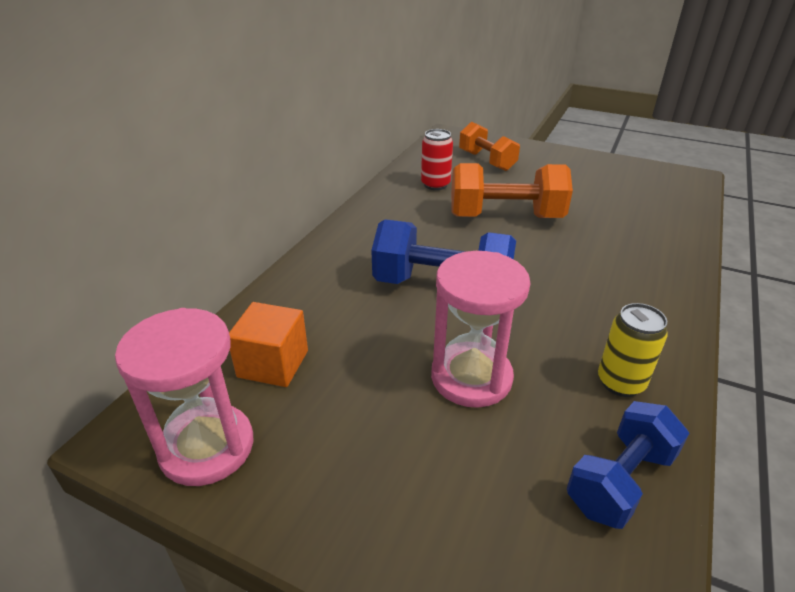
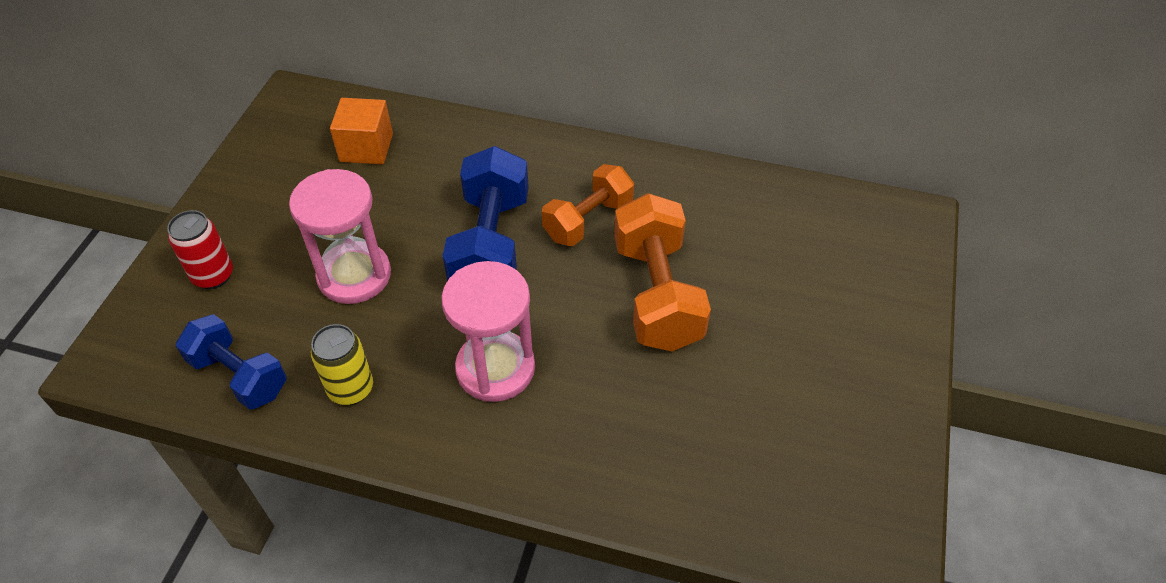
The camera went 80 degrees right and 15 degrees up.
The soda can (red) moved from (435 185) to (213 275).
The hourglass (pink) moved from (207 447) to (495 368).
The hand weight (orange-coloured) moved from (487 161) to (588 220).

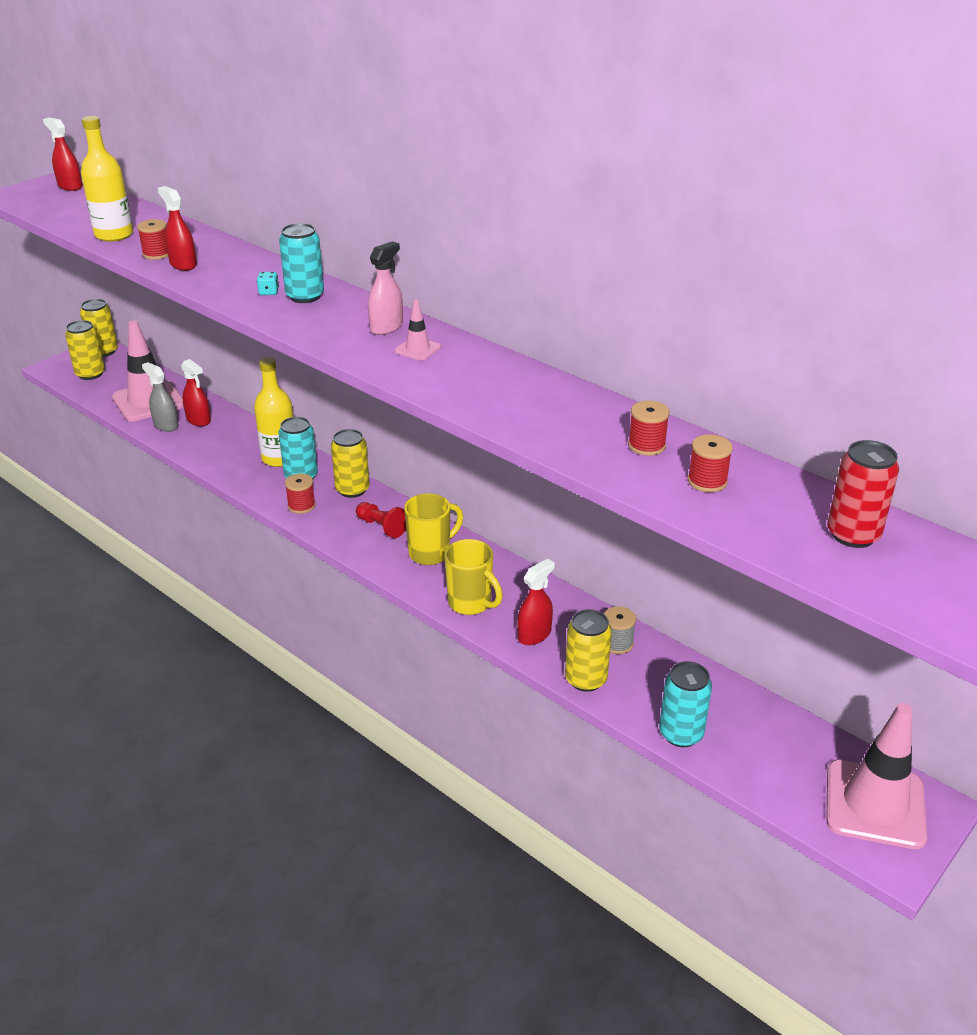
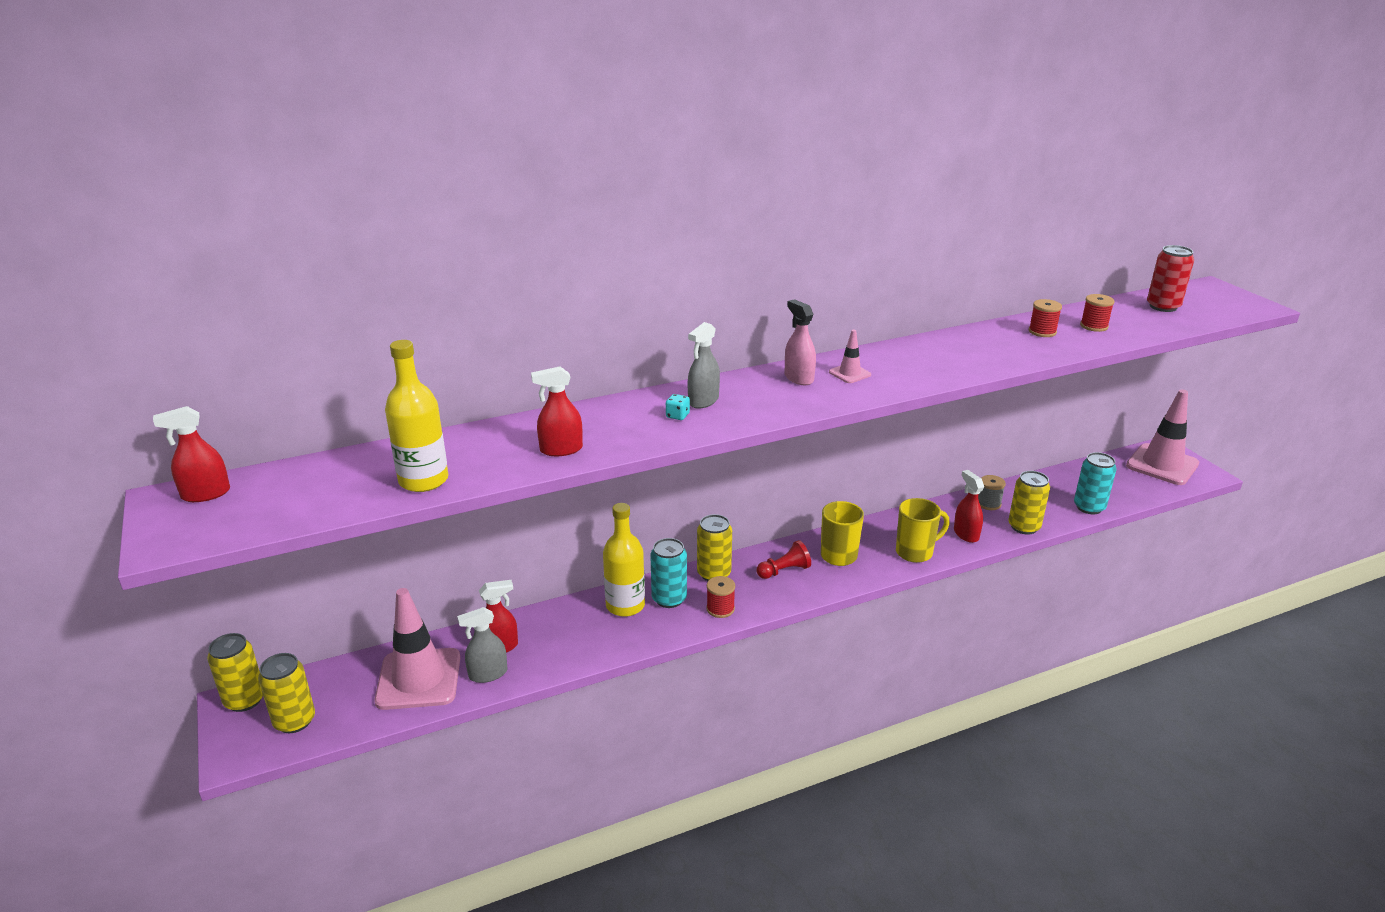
The camera went 65 degrees left and 5 degrees down.
The soda can (turquoise) at (305 296) was replaced by the spray cleaner (ash-grey) at (703 401).
The bobbin (red) at (157 254) disappeared.

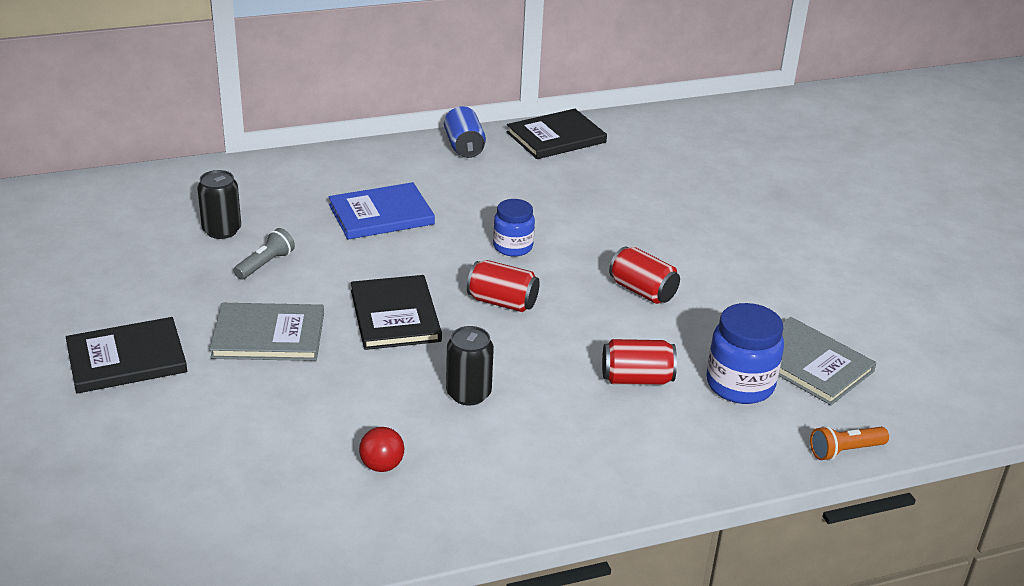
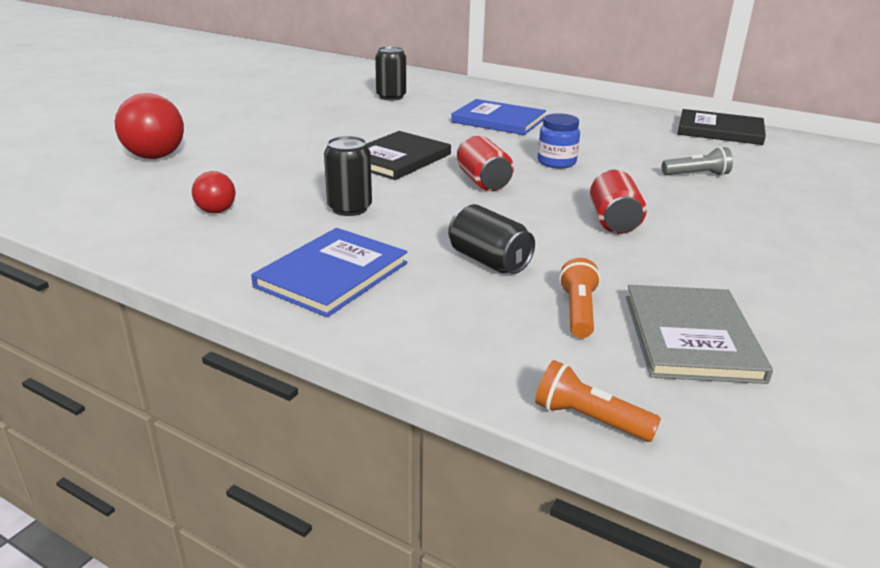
The camera went 50 degrees right and 5 degrees down.
The play ball (red) at (155 157) appeared.
The book (royal blue) at (332 275) appeared.
The soda can (red) at (636 379) became the soda can (jet-black) at (488 261).
The jam jar (royal blue) at (740 385) was replaced by the torch (orange-coloured) at (578 311).
The torch (ash-grey) moved from (265 264) to (696 175).
The book (jet-black) at (126 359) disappeared.
The book (ash-grey) at (268 335) disappeared.
The soda can (royal blue) at (464 147) disappeared.

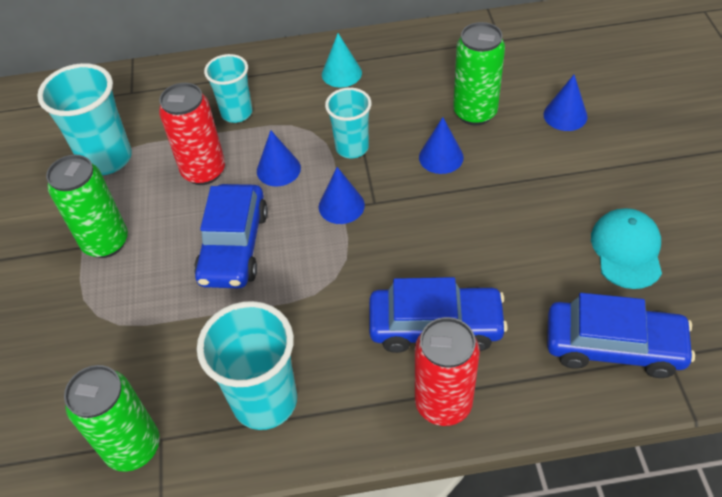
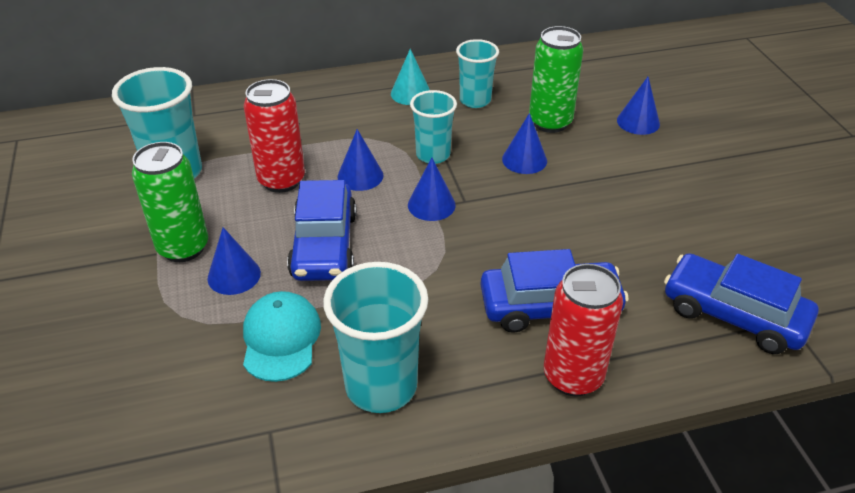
The camera went 10 degrees left and 10 degrees down.
The cone (royal blue) at (234 275) appeared.
The baseball cap (turquoise) moved from (626 250) to (281 338).
The tumbler (turquoise) moved from (236 113) to (475 100).
The automobile (royal blue) at (613 346) turned 150 degrees counterclockwise.
The soda can (green) at (133 447) disappeared.

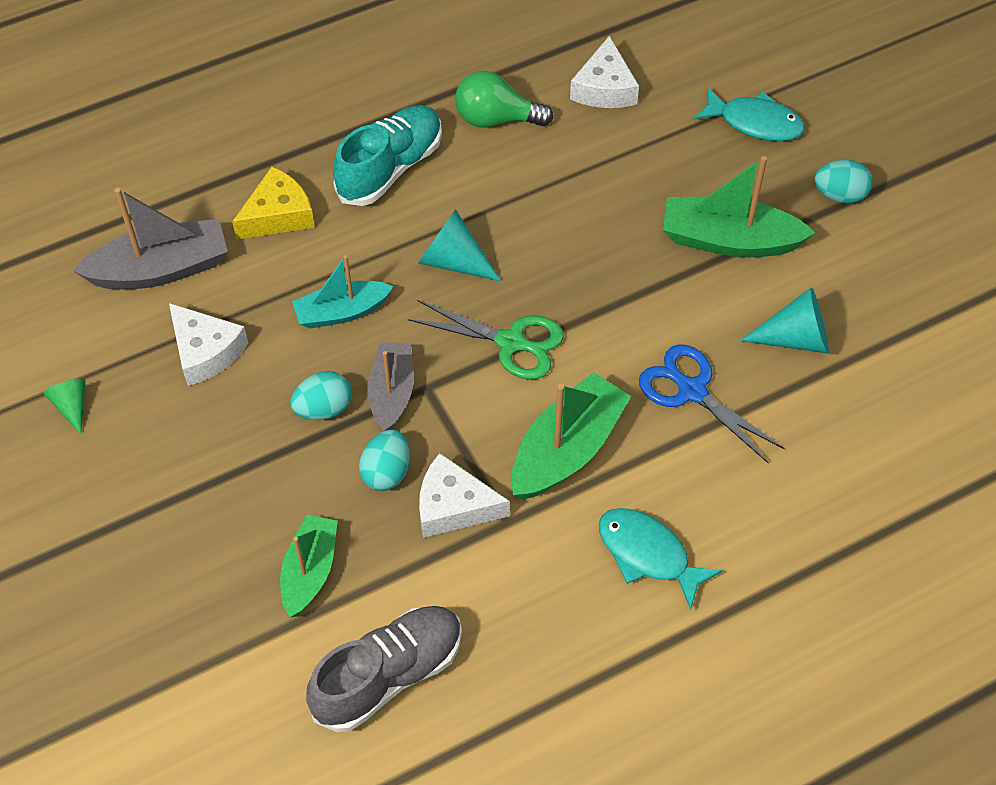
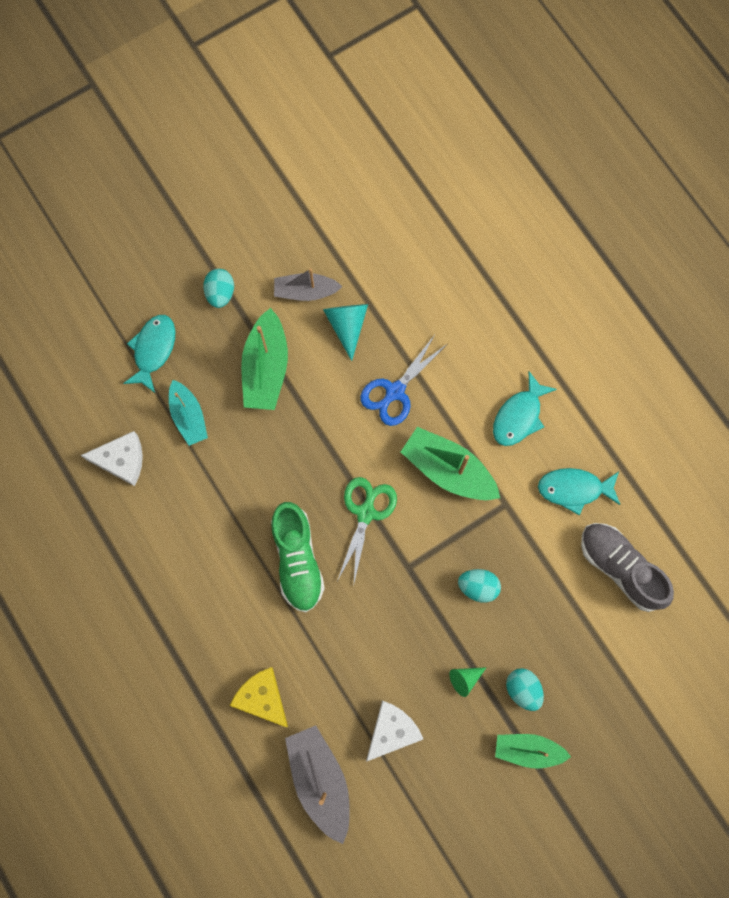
The camera went 95 degrees left and 20 degrees up.
The toy boat (turquoise) moved from (342 312) to (188 416).
The cone (turquoise) at (453 261) was replaced by the sneaker (green) at (297 560).
The toy boat (ash-grey) moved from (392 393) to (305 291).
The cone (green) moved from (72 406) to (464 679).
The toy boat (green) moved from (310 571) to (528 750).
The toy egg (turquoise) moved from (324 409) to (522 689).
The toy fish (turquoise) at (574 489) appeared.
The sneaker (turquoise) at (390 168) disappeared.
The cheese wedge (pure white) at (453 506) disappeared.
The bulb (green) at (496 119) disappeared.

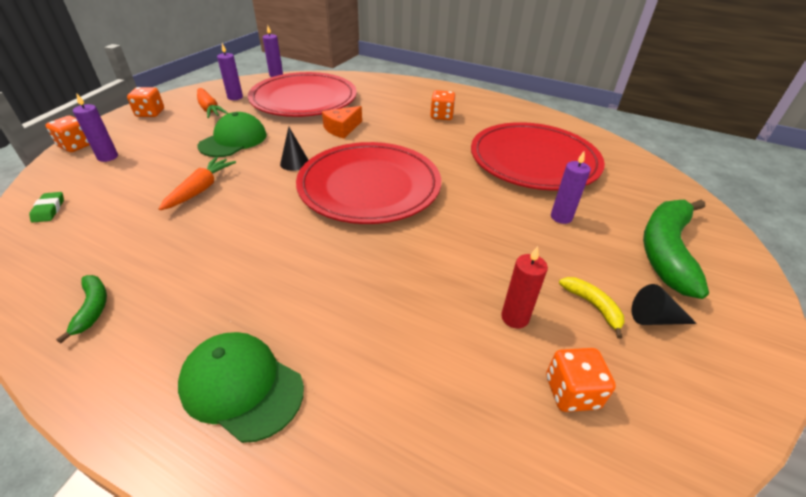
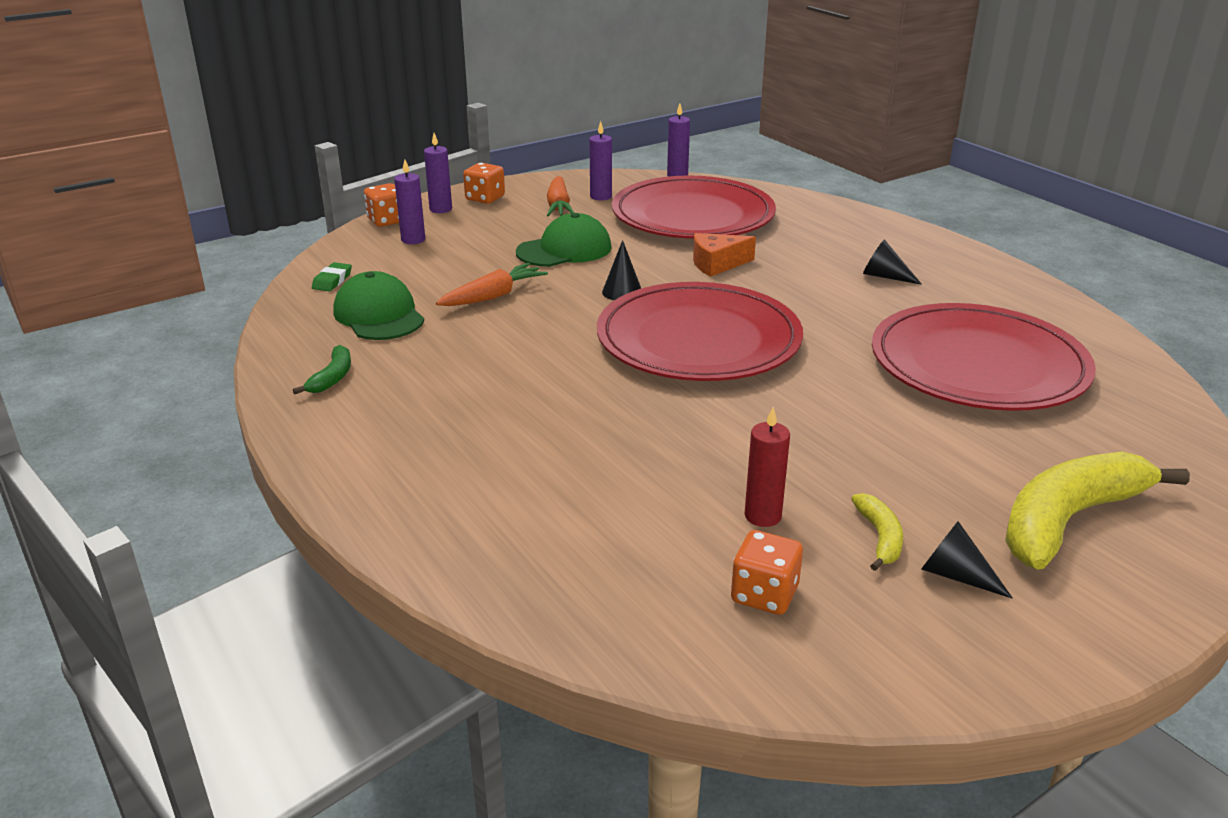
The camera went 30 degrees right and 10 degrees down.
The baseball cap (green) moved from (241 386) to (379 315).
The candle (purple) moved from (561 217) to (440 209).
The game die (orange-coloured) at (441 116) was replaced by the cone (jet-black) at (884 276).
The banana (green) at (666 251) became the banana (golden) at (1068 520).

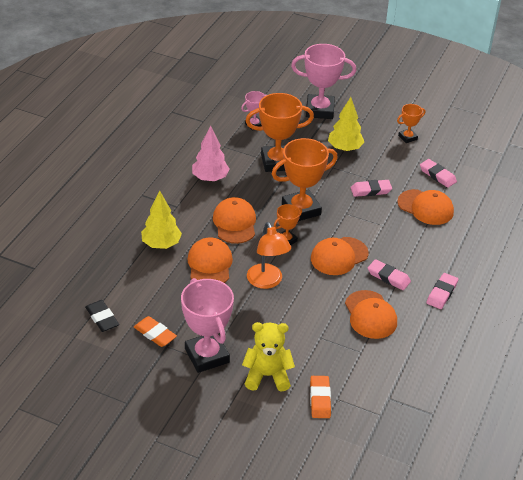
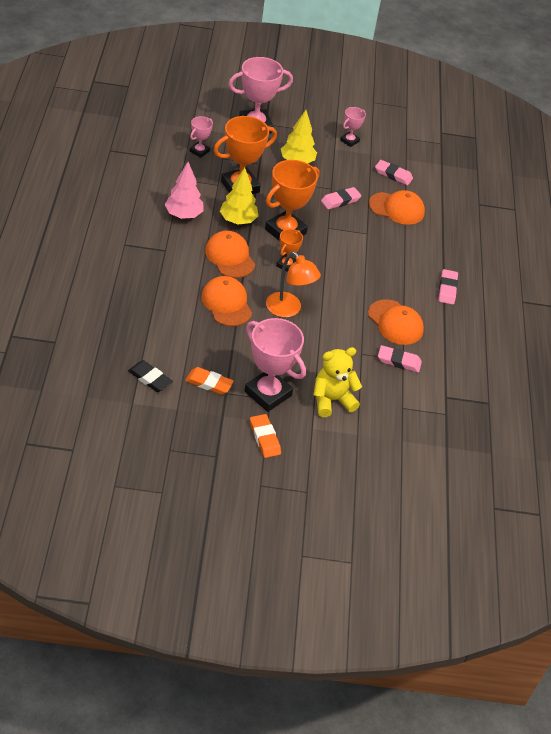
The camera went 25 degrees left and 5 degrees up.
The toy tree (golden) moved from (161 244) to (238 220).
The eraser (orange-coloured) moved from (320 399) to (264 438).
The prize cup (orange-coloured) at (407 137) became the prize cup (pink) at (349 141).
The eraser (pink) moved from (388 277) to (399 361).
The baseball cap (orange-coloured) at (339 256) disappeared.

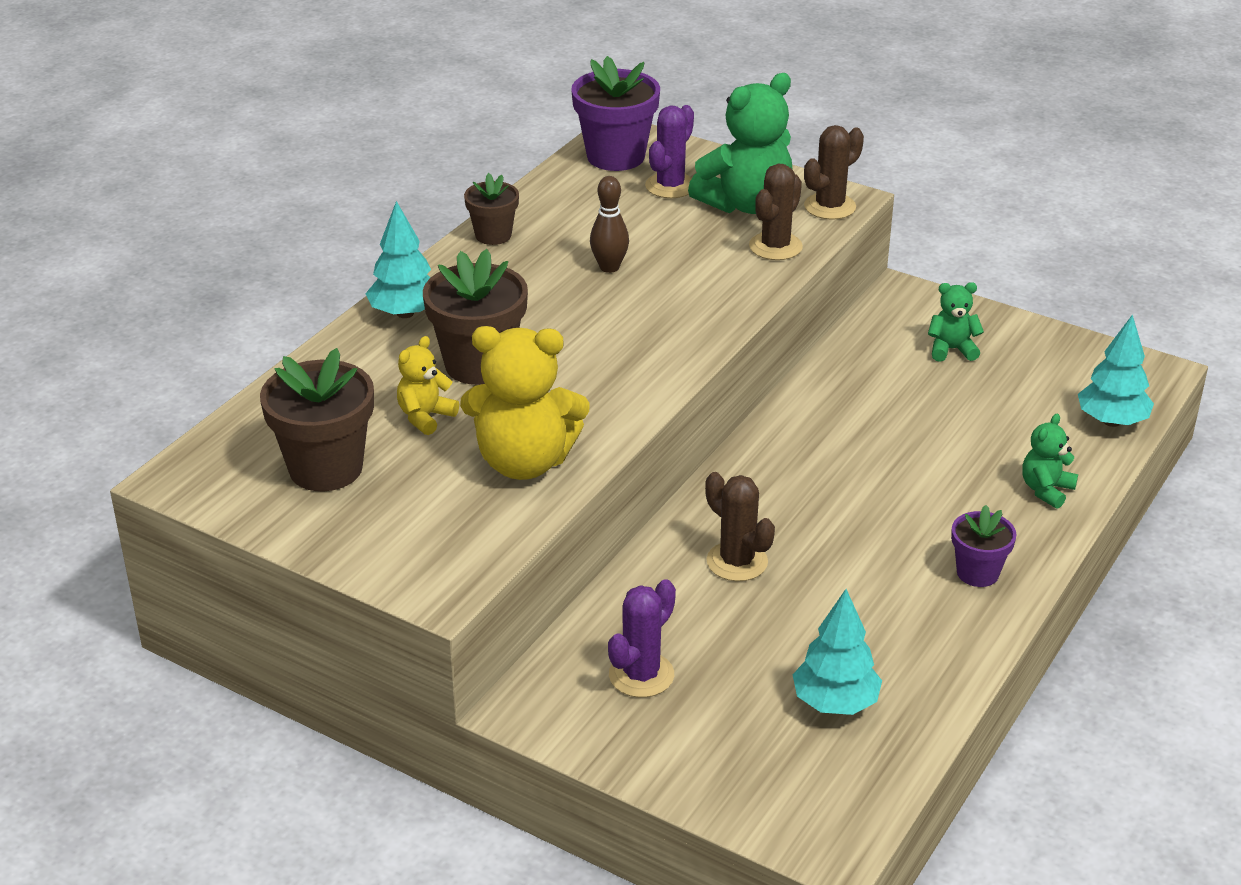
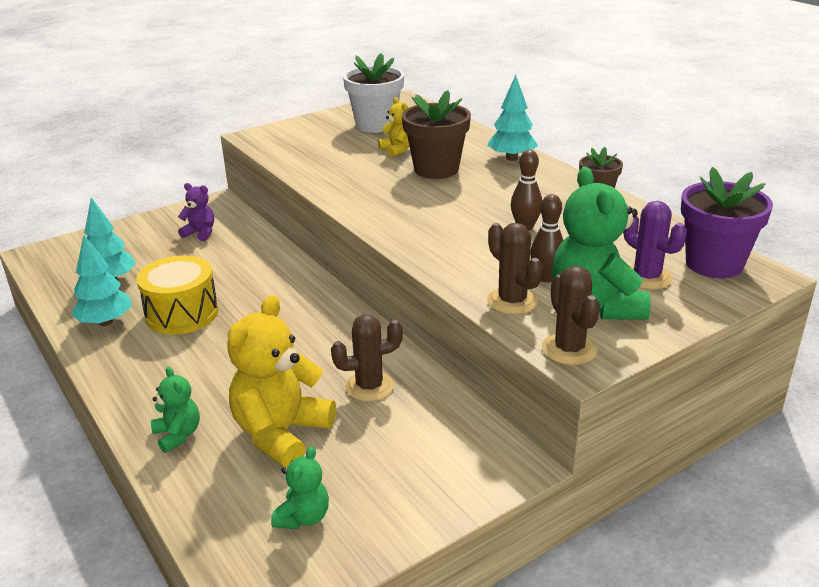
The camera went 115 degrees right and 5 degrees down.
The toy tree (turquoise) moved from (1111 421) to (106 322).
The toy drum (golden) at (182 314) appeared.
The saguaro cactus (purple) at (641 675) was replaced by the teddy (purple) at (200 233).
The teddy (golden) moved from (524 462) to (281 433).
The teddy (green) moved from (951 349) to (303 517).
The saguaro cactus (dark brown) moved from (737 562) to (369 386).
The flower pot (dark brown) at (326 468) became the flower pot (pure white) at (375 125).
The skittle (dark brown) at (546 278) appeared.
The flower pot (purple) at (977 573) disappeared.

